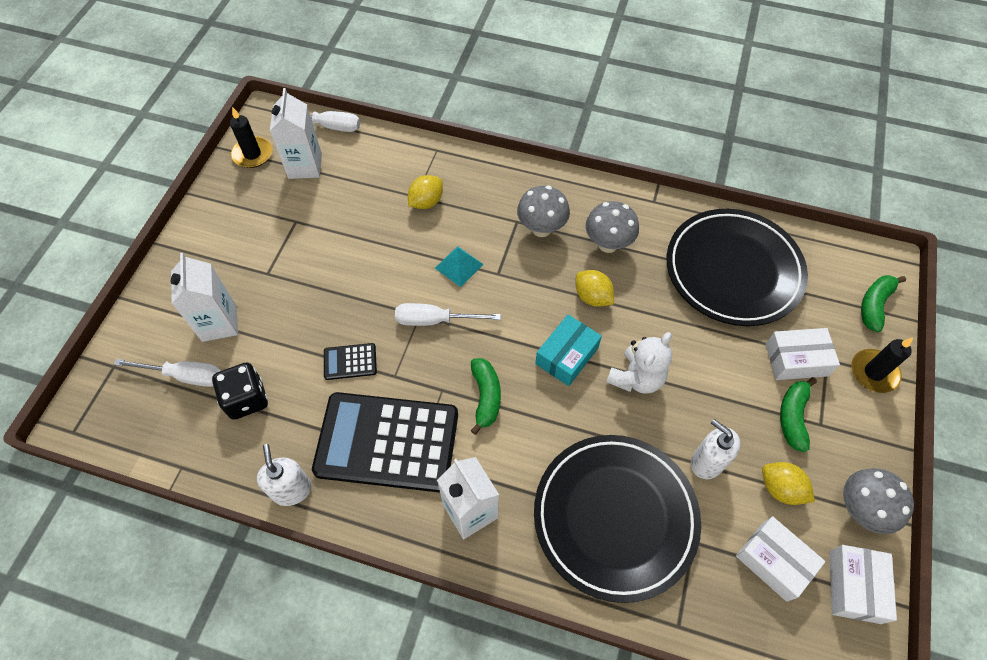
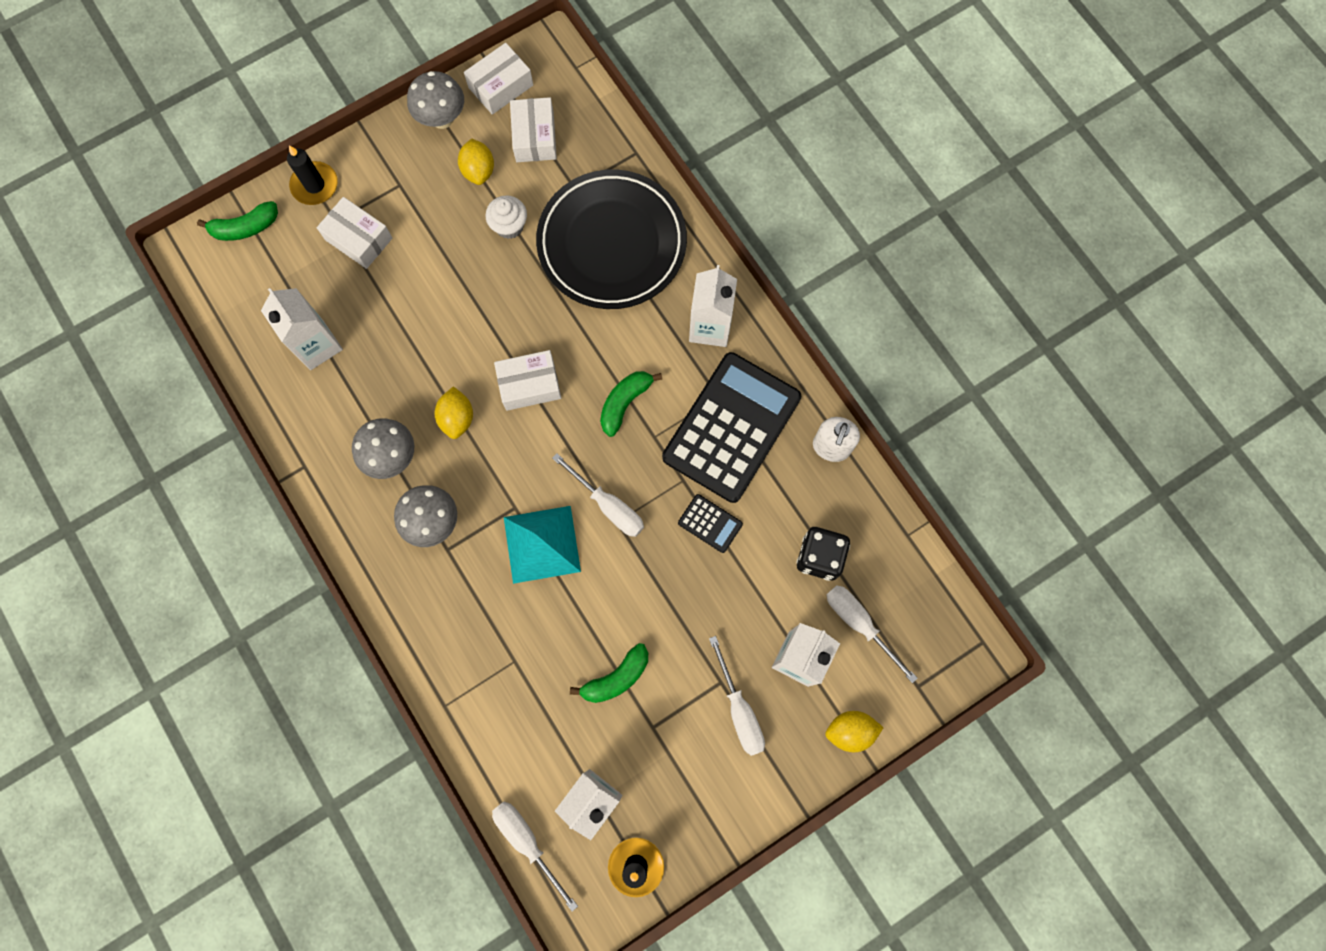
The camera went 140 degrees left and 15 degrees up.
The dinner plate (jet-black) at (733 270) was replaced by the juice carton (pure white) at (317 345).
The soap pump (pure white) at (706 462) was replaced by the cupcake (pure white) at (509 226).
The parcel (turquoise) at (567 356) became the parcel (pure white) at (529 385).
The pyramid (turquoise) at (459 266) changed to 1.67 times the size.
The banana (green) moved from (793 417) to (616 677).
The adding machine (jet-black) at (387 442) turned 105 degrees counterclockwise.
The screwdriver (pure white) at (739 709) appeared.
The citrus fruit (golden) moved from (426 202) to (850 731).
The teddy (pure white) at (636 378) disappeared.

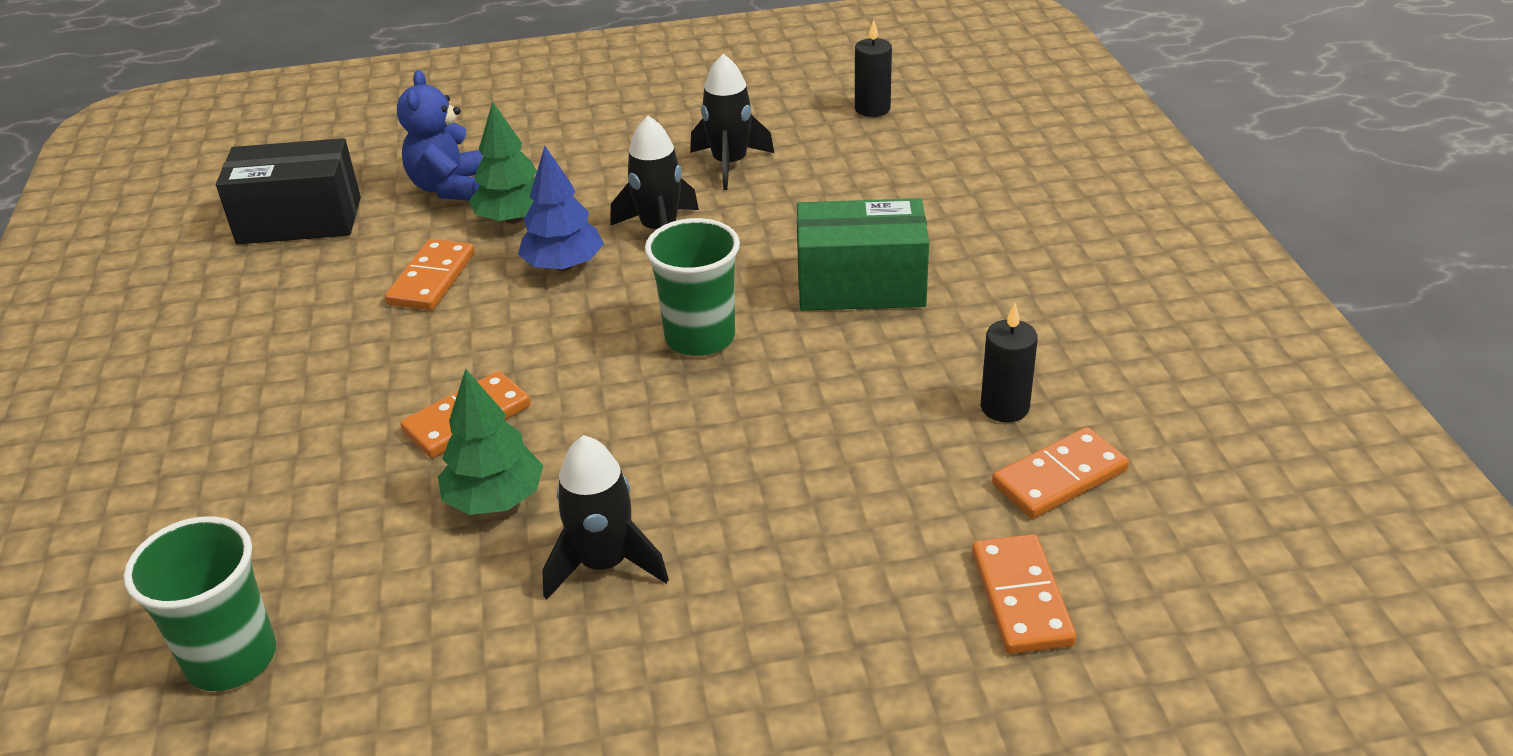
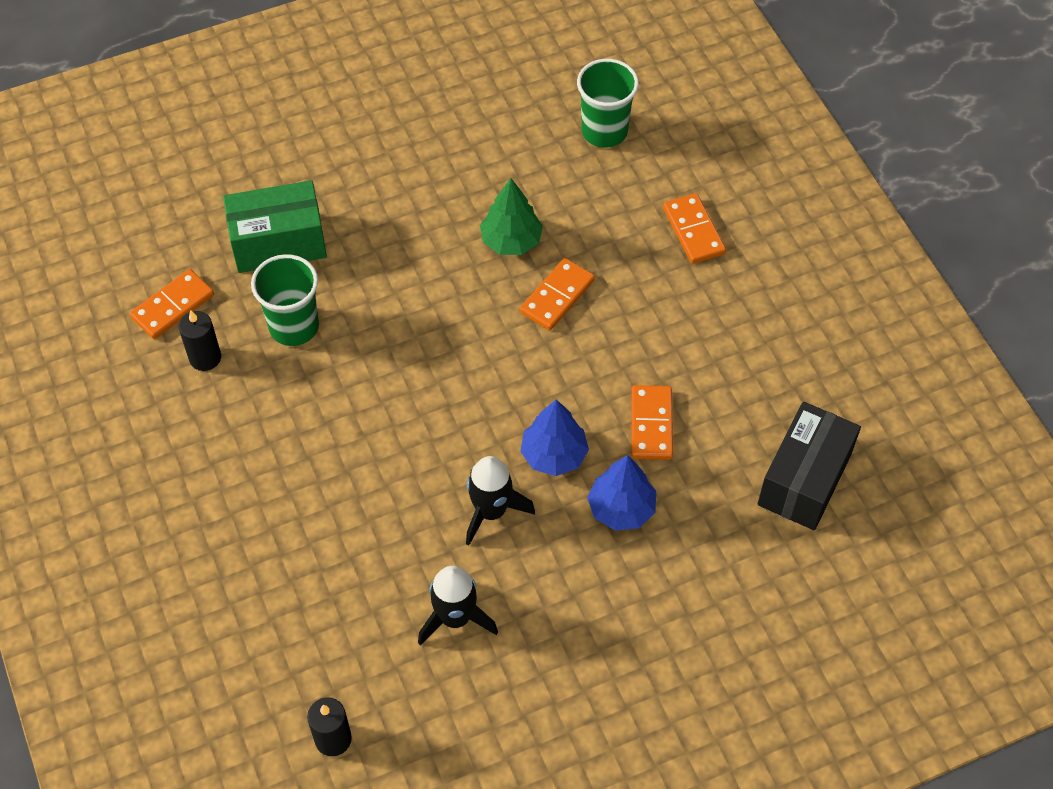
The camera went 165 degrees right and 20 degrees up.
The parcel (green) moved from (860 285) to (278 243).
The tumbler (green) moved from (700 337) to (294 326).
The toy tree (green) at (513 218) became the toy tree (royal blue) at (621 509).
The domino (orange-coloured) moved from (1021 598) to (693 231).
The parcel (jet-black) at (299 221) turned 45 degrees counterclockwise.
The teddy (royal blue) at (449 187) disappeared.
The spaceship (jet-black) at (604 564) disappeared.

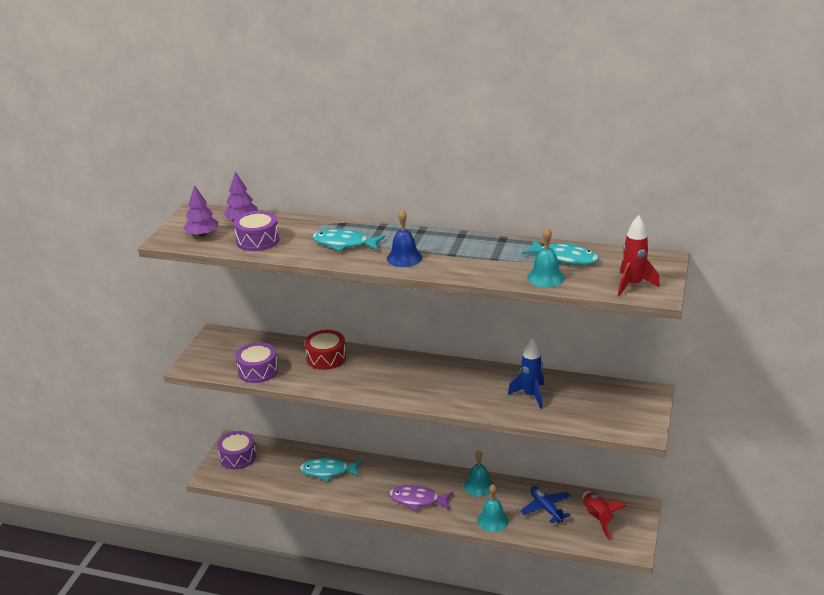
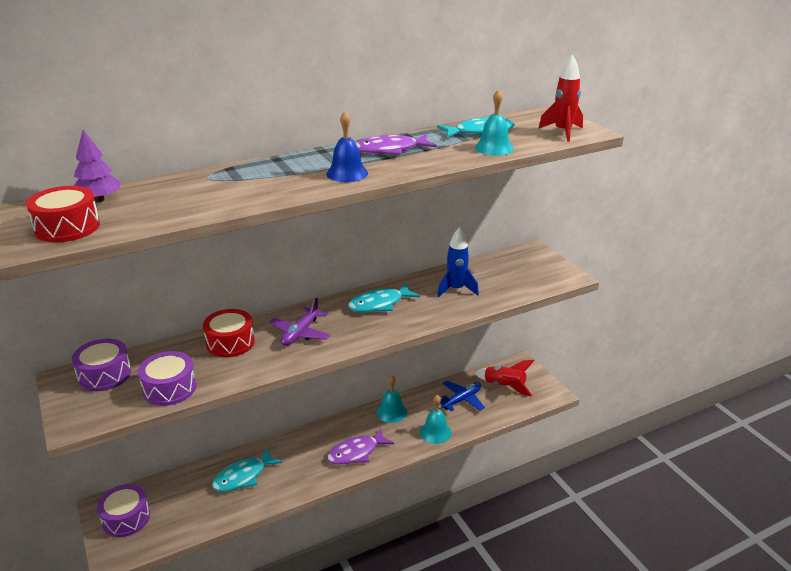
The camera went 45 degrees left and 0 degrees up.
The toy tree (purple) at (202 235) was replaced by the toy drum (red) at (67 227).
The toy drum (purple) moved from (258 240) to (104 375).
The toy plane (purple) at (300 333) appeared.
The toy fish (turquoise) moved from (344 244) to (379 304).
The toy fish (purple) at (390 150) appeared.
The toy plane (royal blue) at (546 508) turned 120 degrees clockwise.

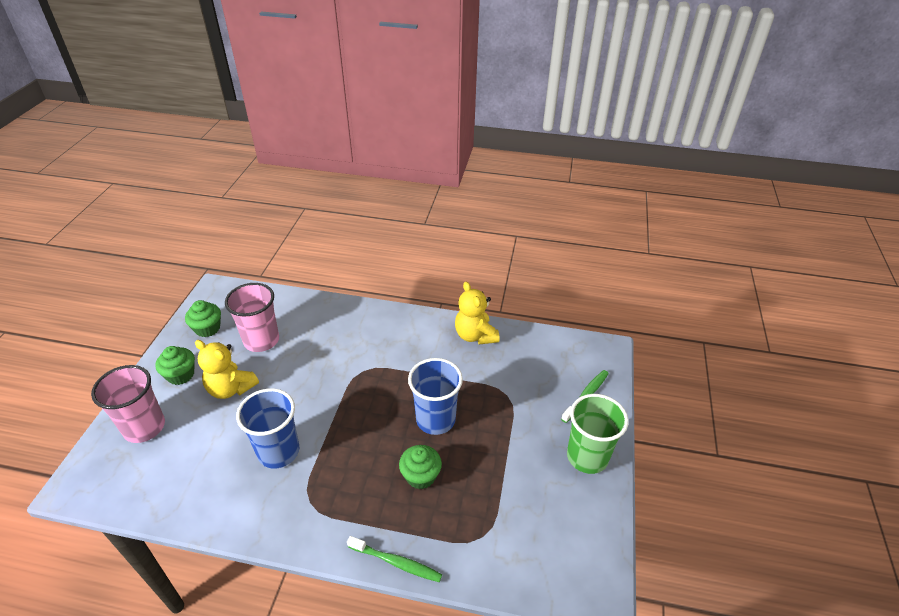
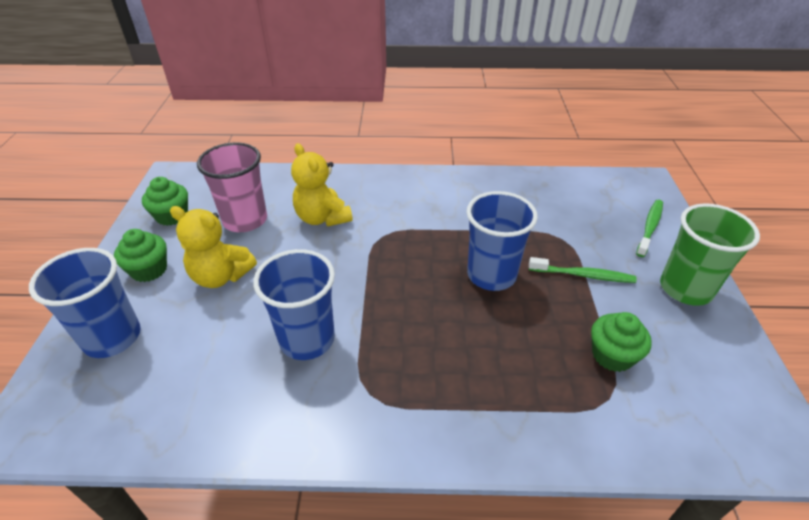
The camera went 10 degrees left and 0 degrees up.
The tumbler (pink) at (144 427) became the tumbler (royal blue) at (112 337).
The teddy (golden) moved from (475 335) to (322 218).
The dental brush (green) moved from (396 562) to (583 275).
The cupcake (green) moved from (420 476) to (612 355).

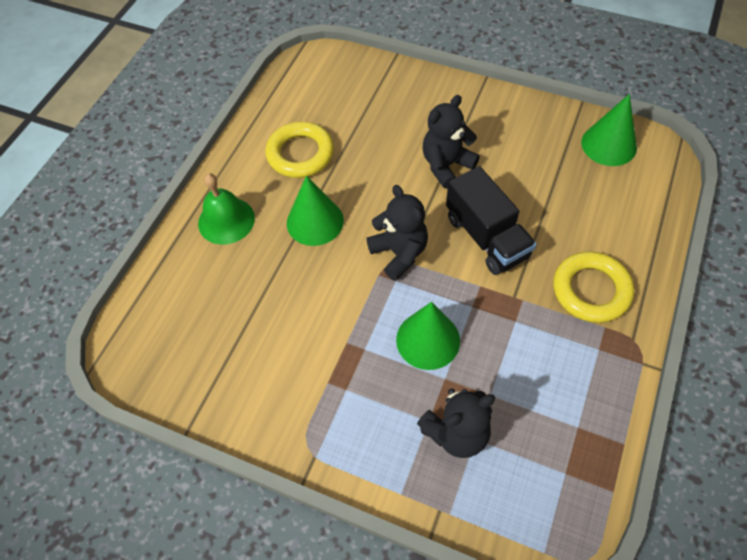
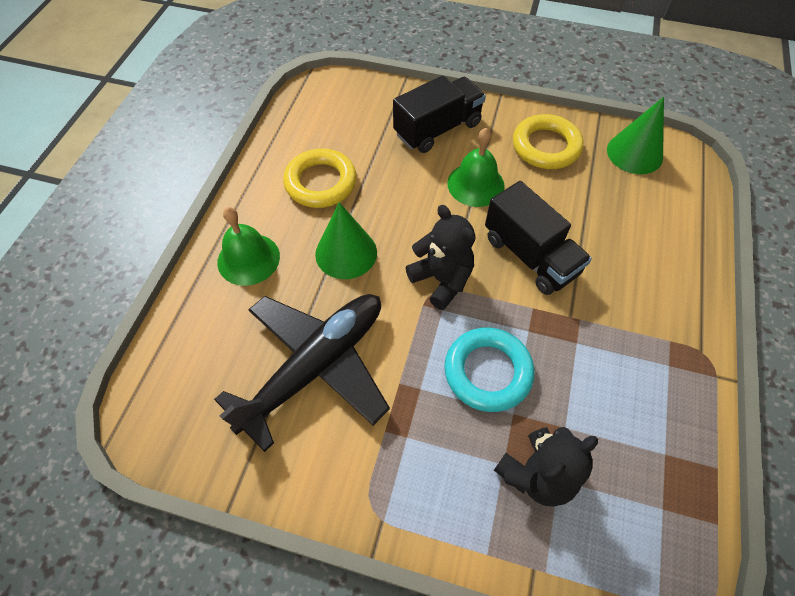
The camera went 10 degrees left and 0 degrees up.
The toy plane (jet-black) at (315 366) appeared.
The truck (jet-black) at (437 129) appeared.
The cone (green) at (428 340) was replaced by the ring (turquoise) at (487 372).
The teddy (jet-black) at (446 165) was replaced by the hand bell (green) at (475 184).
The ring (golden) moved from (591 290) to (546 146).

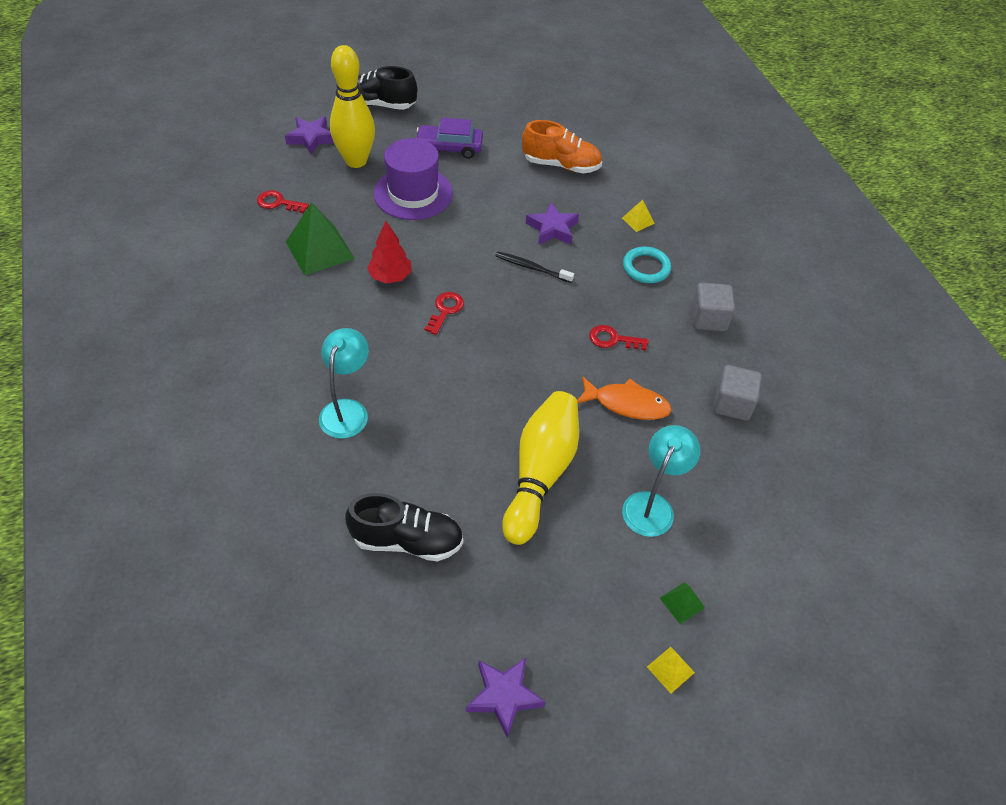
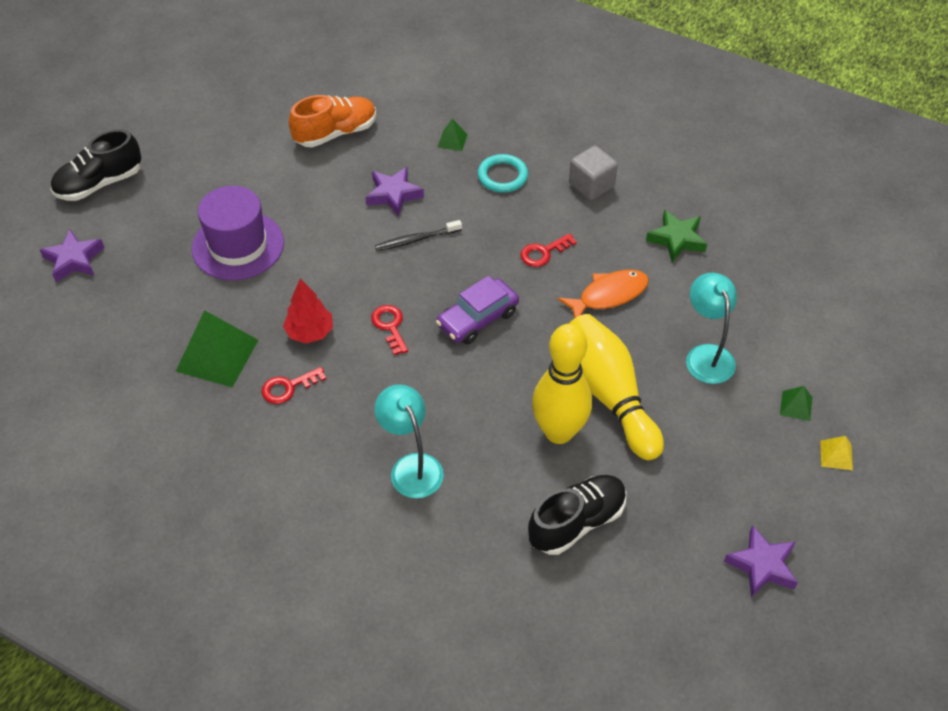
The camera went 40 degrees left and 0 degrees up.
The latchkey (red) moved from (278 203) to (288 387).
The automobile (purple) moved from (449 148) to (477 319).
The pyramid (golden) at (638 220) became the pyramid (green) at (452 140).
The skittle (golden) moved from (356 161) to (559 432).
The cube (ash-grey) at (732 404) was replaced by the five-pointed star (green) at (677 239).

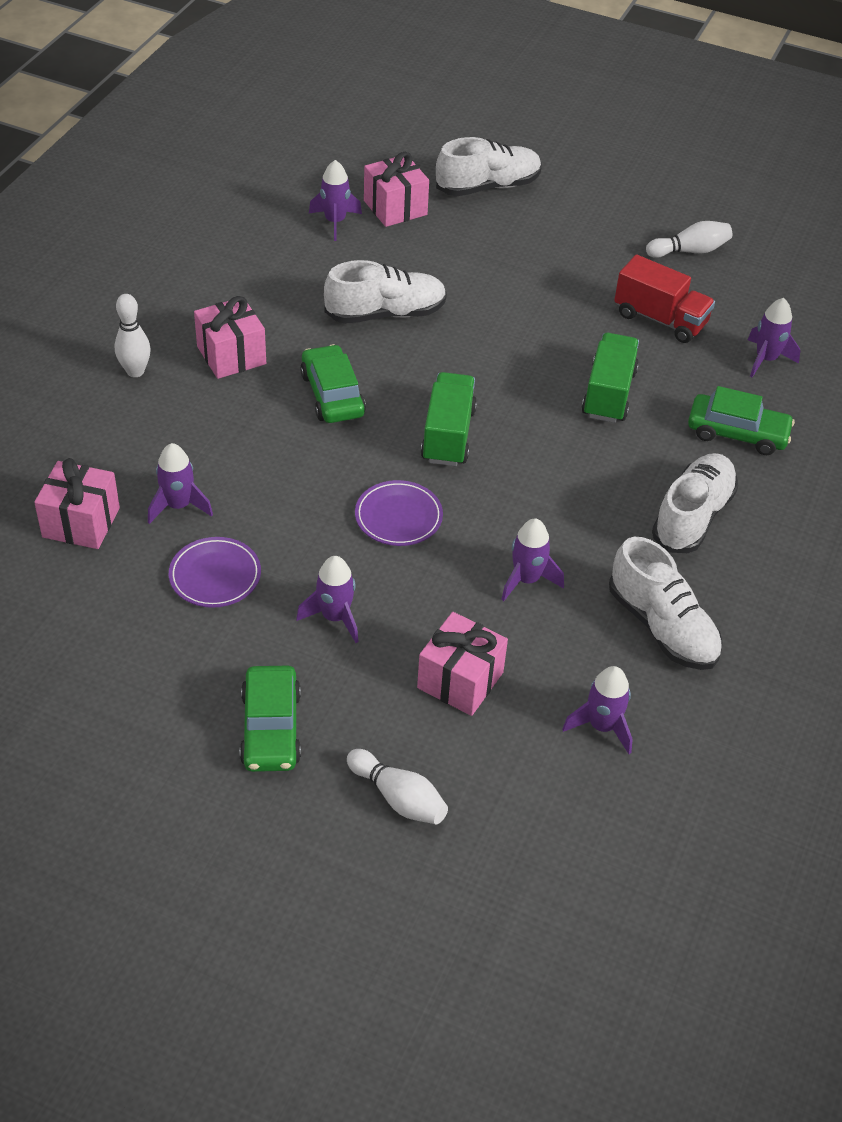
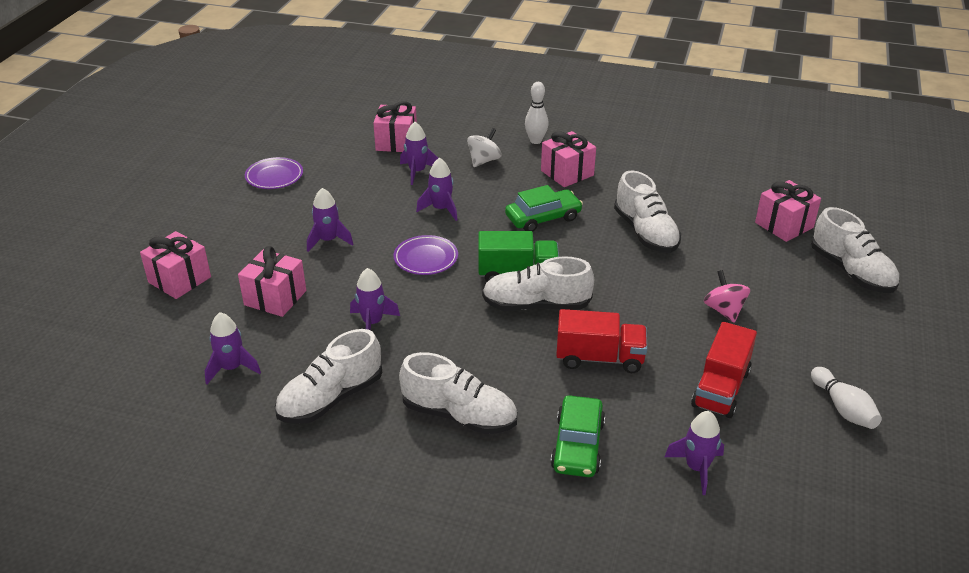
The camera went 85 degrees right and 10 degrees down.
The skittle (pure white) at (398 797) was replaced by the wrapped gift (pink) at (179 280).
The dinner plate (purple) moved from (215 576) to (274 176).
The spaceship (purple) moved from (335 222) to (441 209).
The toy top (pure white) at (484 161) appeared.
The sneaker (pure white) at (536 305) appeared.
The truck (green) at (608 394) became the truck (red) at (599 358).
The toy top (pink) at (724 310) appeared.
The automobile (green) at (270 728) disappeared.

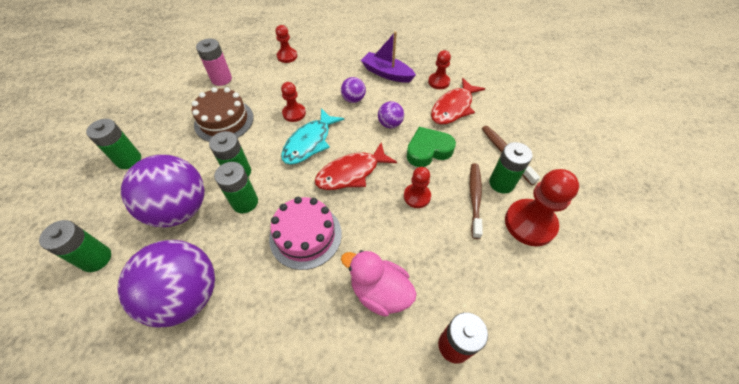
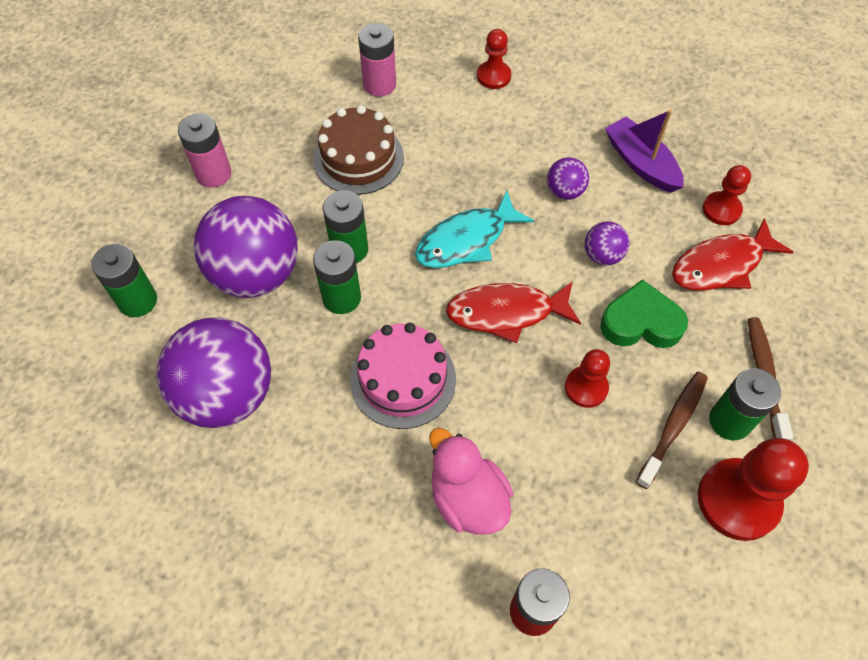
The camera went 25 degrees right and 5 degrees up.
The battery (green) at (129 160) became the battery (pink) at (213 174).
The pawn (red) at (294 113) disappeared.

